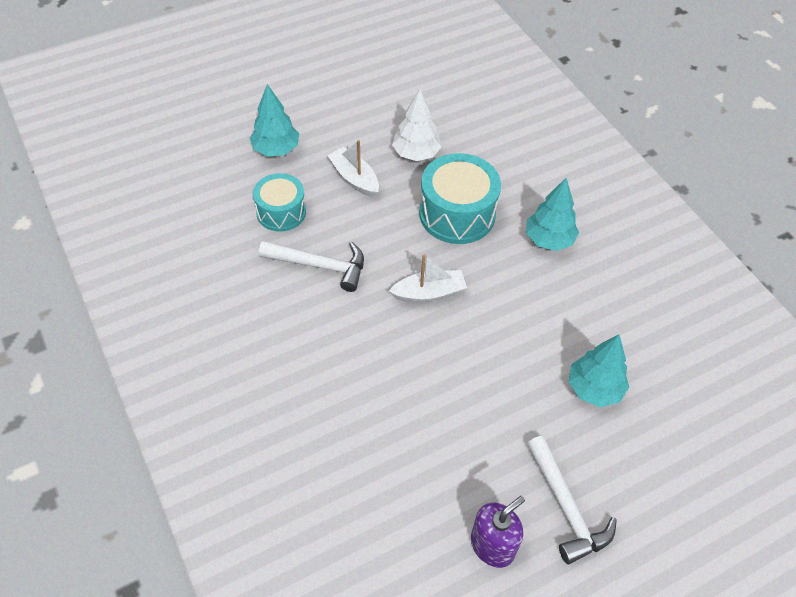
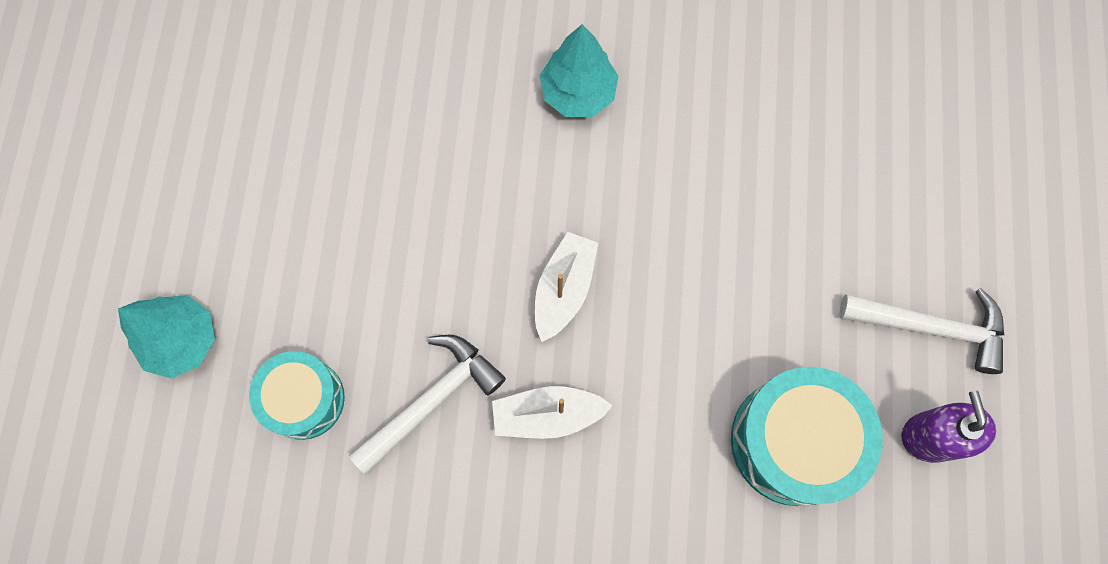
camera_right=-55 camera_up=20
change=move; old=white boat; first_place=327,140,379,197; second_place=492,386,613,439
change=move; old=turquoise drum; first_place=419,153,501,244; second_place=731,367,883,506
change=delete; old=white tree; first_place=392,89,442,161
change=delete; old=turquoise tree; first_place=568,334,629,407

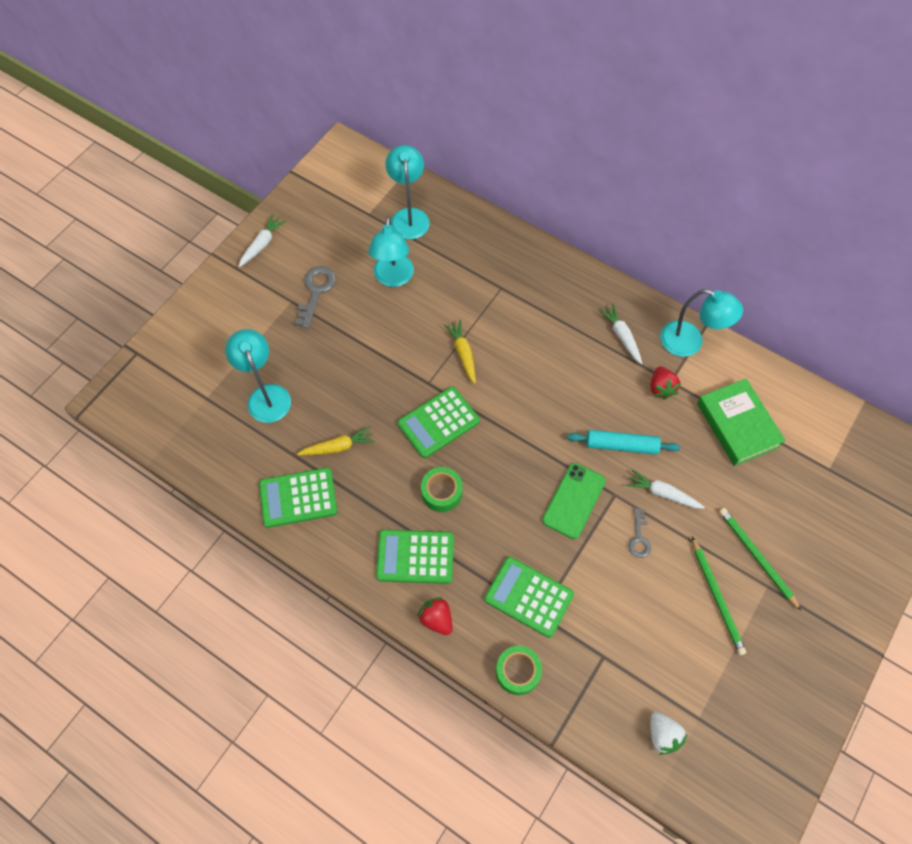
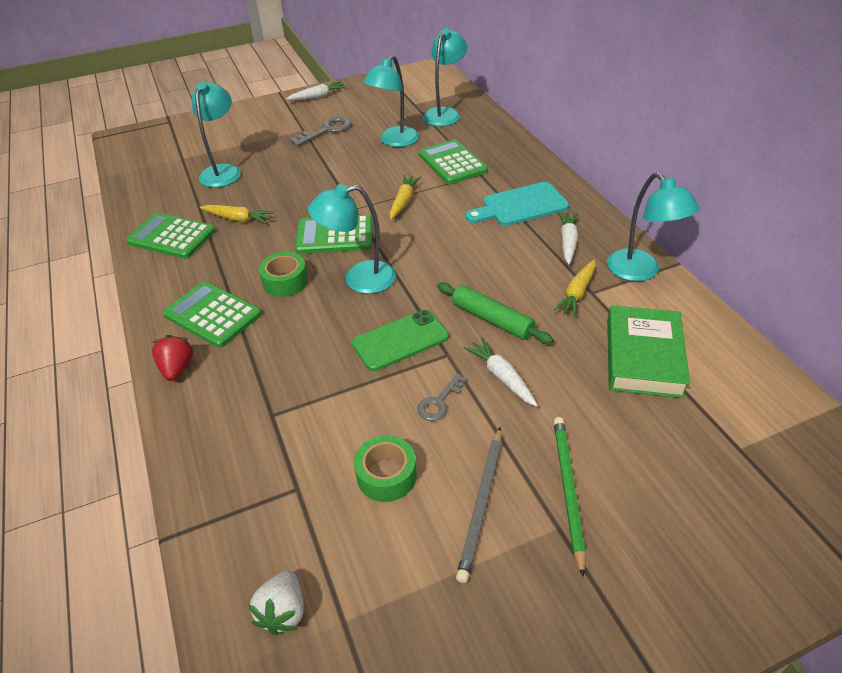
camera_right=35 camera_up=-20
change=insert; new=turquoise lamp; second_place=308,184,396,294
change=move; old=green tape; first_place=496,646,542,695; second_place=354,435,417,502
change=move; old=green calculator; first_place=484,557,574,638; second_place=419,139,488,184
change=recolor; old=turquoise rolling pin; new=green rolling pin; first_place=567,430,680,455; second_place=437,282,554,344
change=recolor; old=green pencil; new=grey pencil; first_place=692,537,746,655; second_place=456,427,502,583
change=insert; new=turquoise cutting board; second_place=466,182,569,226
change=replace; old=red strawberry; new=yellow carrot; first_place=651,366,681,400; second_place=553,259,596,318

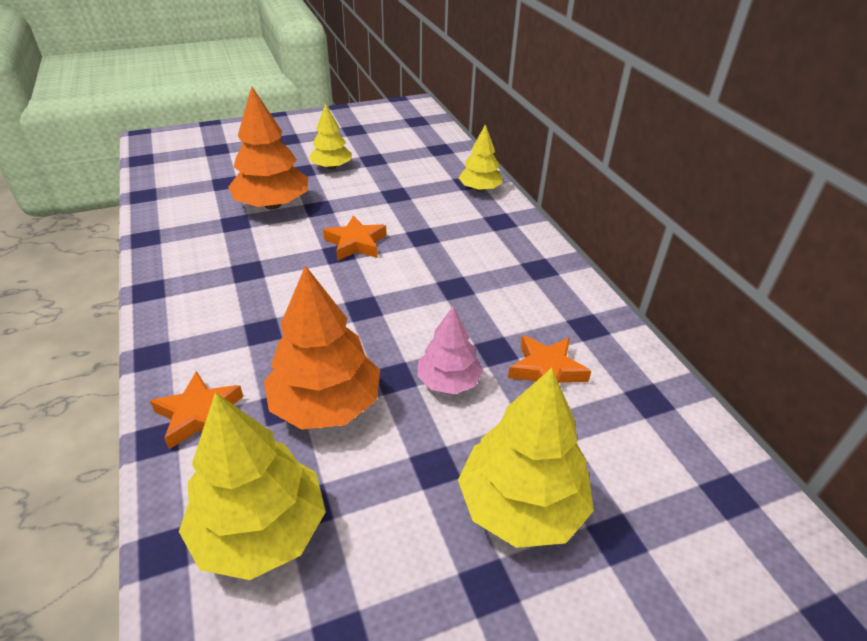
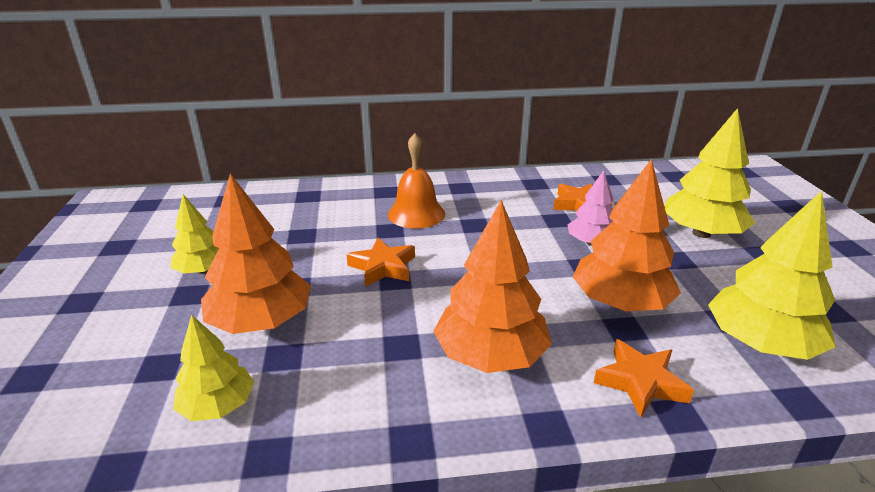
camera_right=-75 camera_up=-10
change=move; old=yellow tree; first_place=459,124,503,192; second_place=173,315,254,421
change=insert; new=orange bell; second_place=388,133,445,229
change=insert; new=orange tree; second_place=433,200,552,373

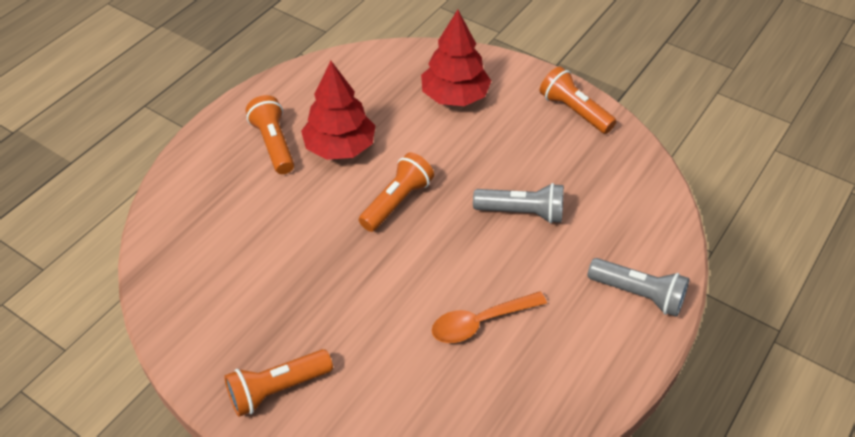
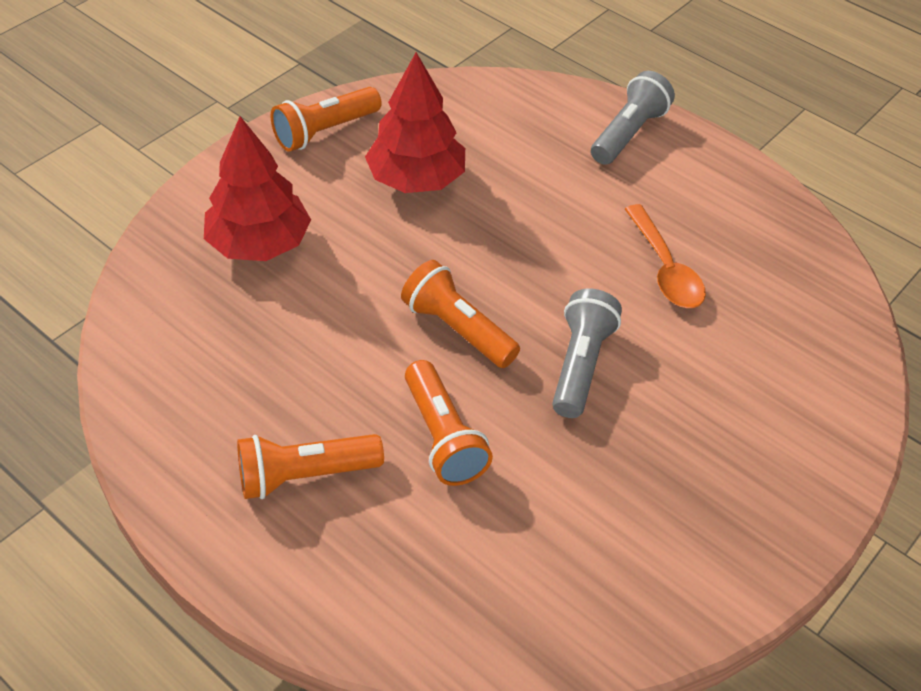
camera_right=-85 camera_up=0
change=move; old=red tree; first_place=301,61,375,160; second_place=365,52,465,193
change=move; old=orange flashlight; first_place=224,349,333,417; second_place=405,360,493,486
change=move; old=grey flashlight; first_place=473,183,564,223; second_place=552,289,622,418

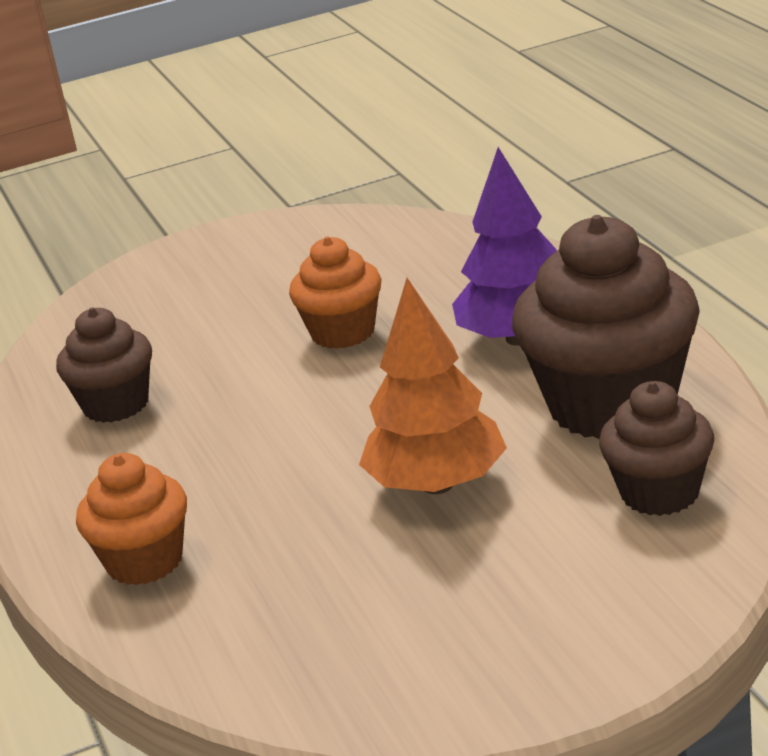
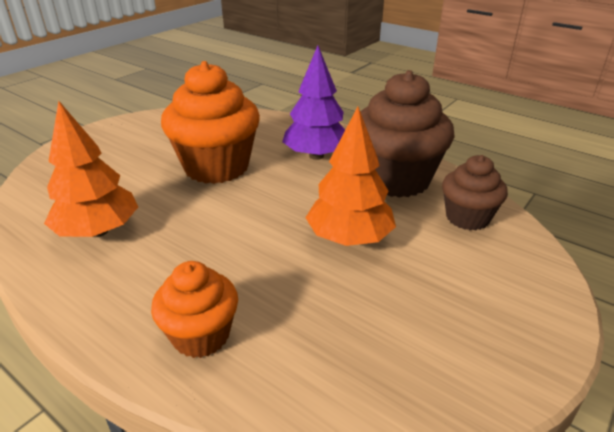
camera_right=-35 camera_up=5
change=replace; old=brown cupcake; new=orange tree; first_place=56,307,152,423; second_place=44,101,138,237
change=resize; old=orange cupcake; first_place=289,237,381,349; second_place=161,61,260,184; factor=1.76

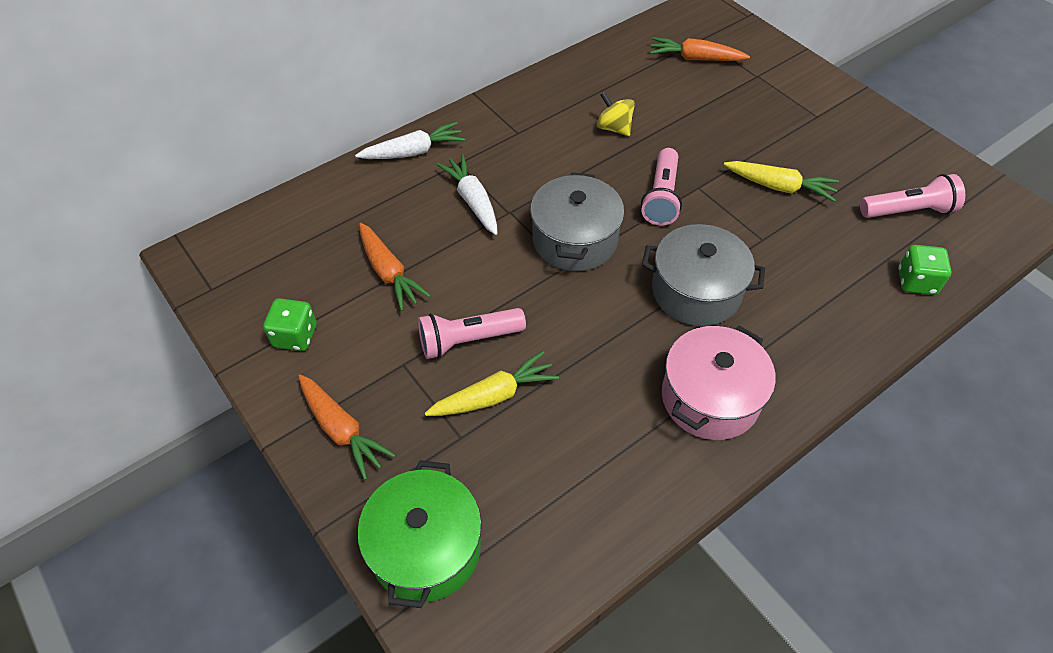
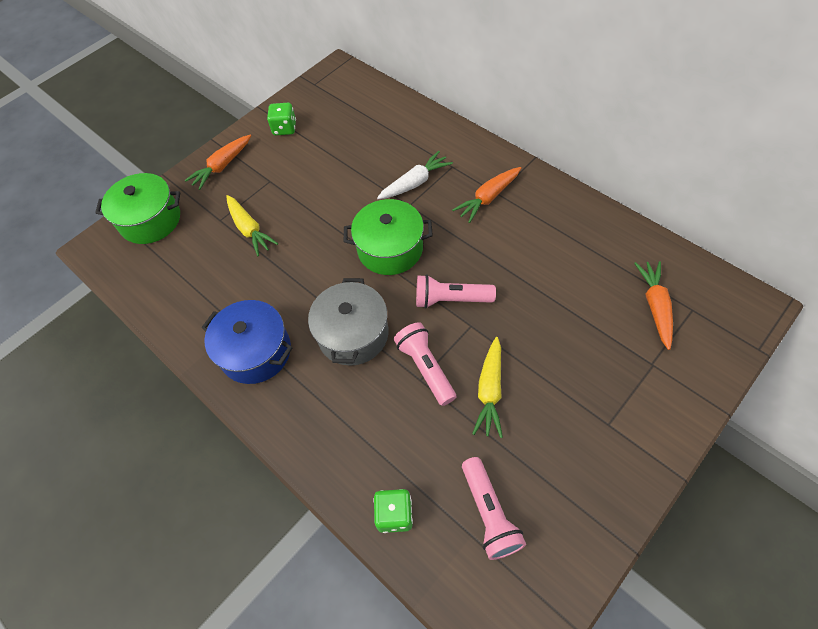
camera_right=85 camera_up=5
change=recolor; old=pink pot; new=blue pot; first_place=662,326,776,440; second_place=202,300,293,384
change=recolor; old=grey pot; new=green pot; first_place=530,173,624,271; second_place=344,199,433,275
change=move; old=pink flashlight; first_place=418,308,526,359; second_place=394,322,456,406
change=move; old=orange carrot; first_place=359,223,431,311; second_place=452,167,521,223
change=delete; old=white carrot; first_place=355,122,465,159
change=delete; old=yellow spinning top; first_place=597,92,635,136

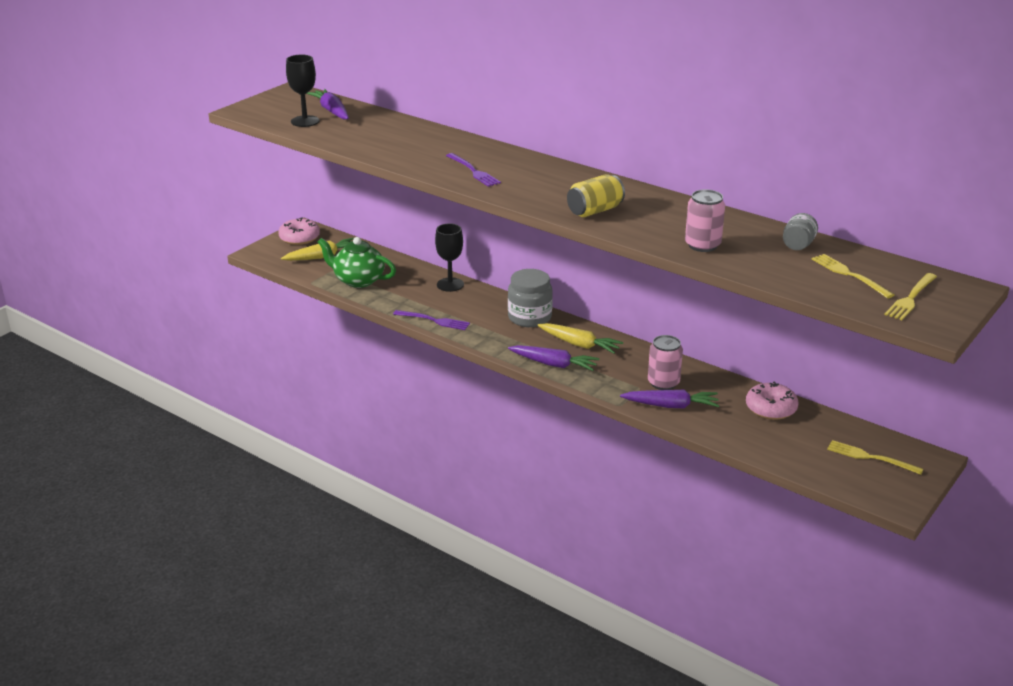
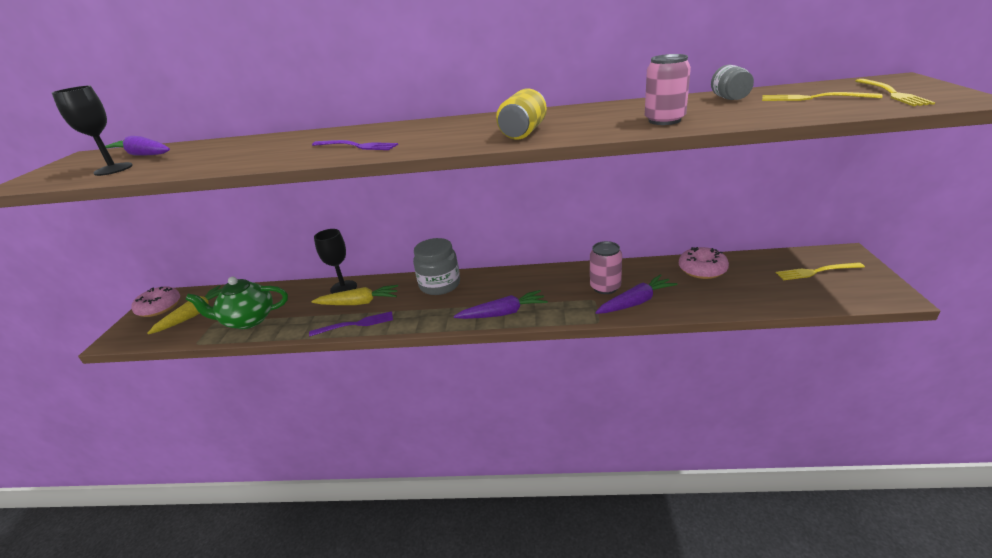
camera_right=-30 camera_up=0
change=move; old=yellow carrot; first_place=538,323,623,354; second_place=312,285,398,305

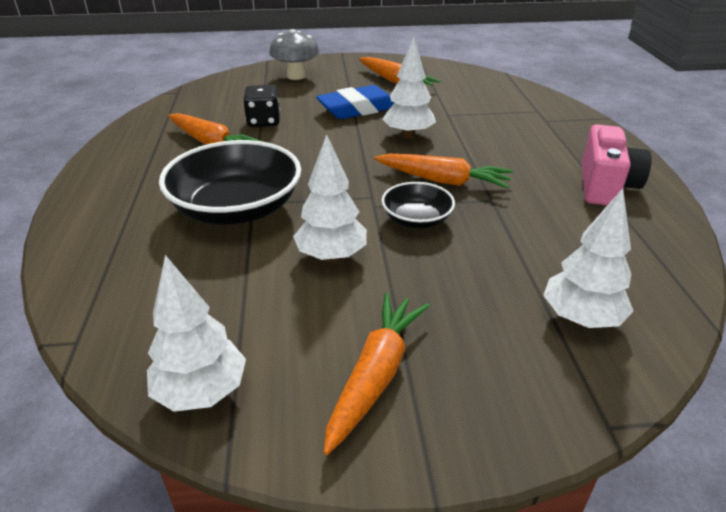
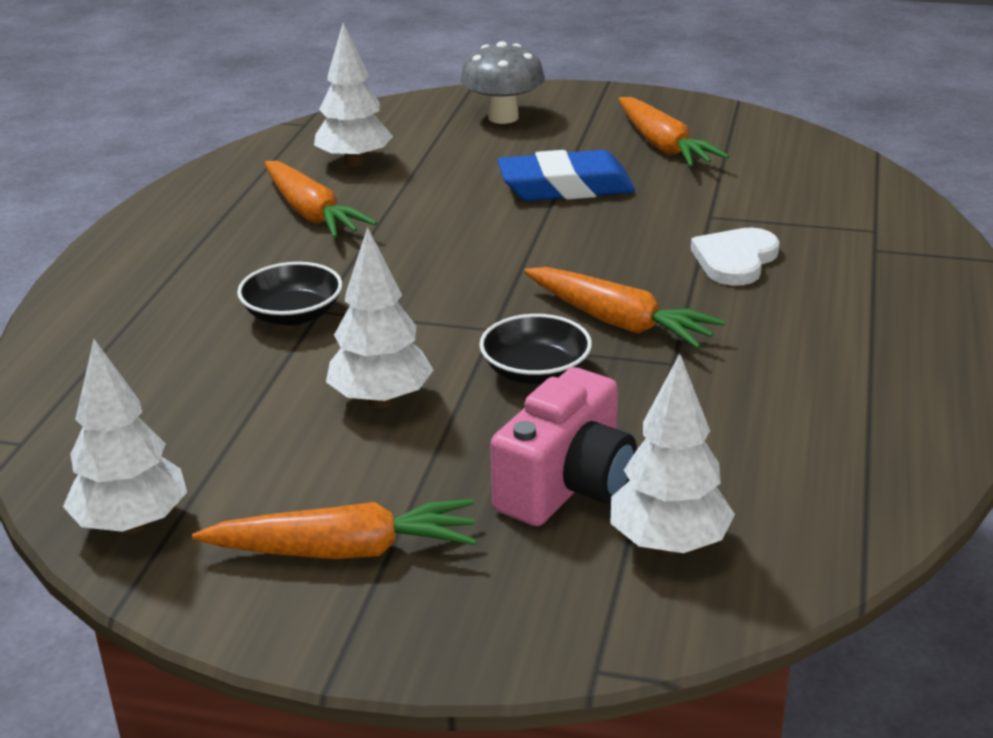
camera_right=20 camera_up=-5
change=rotate; old=orange carrot; first_place=324,293,430,455; second_place=192,499,477,559; degrees=45
change=resize; old=black bowl; first_place=159,140,301,225; second_place=237,262,342,326; factor=0.52
change=move; old=white tree; first_place=382,36,436,138; second_place=314,23,393,167
change=move; old=pink camera; first_place=581,124,652,206; second_place=490,367,637,526
change=insert; new=white heart; second_place=691,227,780,286
change=delete; old=black dice; first_place=243,85,280,127

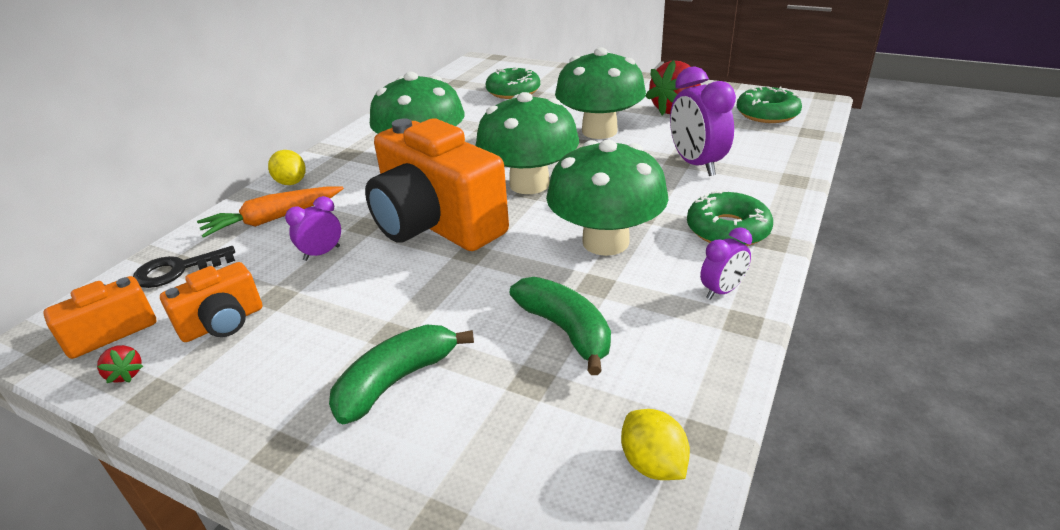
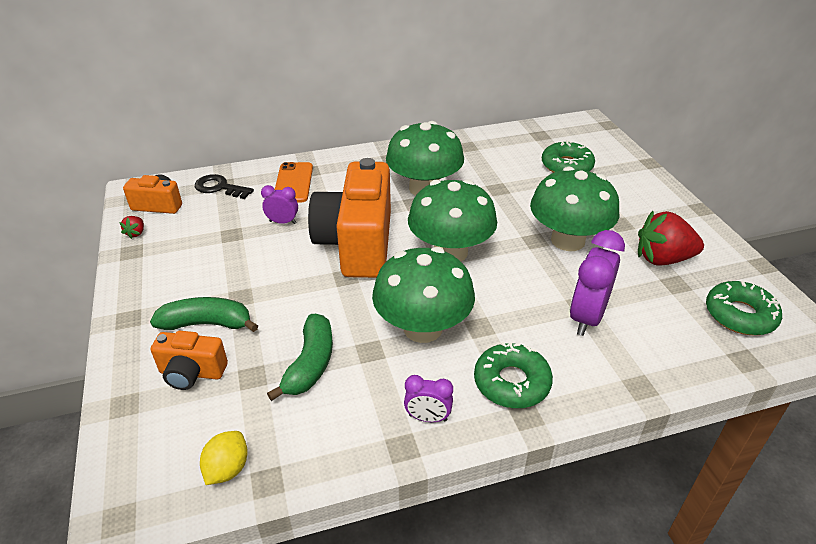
camera_right=45 camera_up=5
change=move; old=orange camera; first_place=160,262,262,342; second_place=151,331,228,390
change=replace; old=orange carrot; new=orange phone; first_place=197,186,344,238; second_place=275,162,313,203
change=delete; old=yellow lemon; first_place=268,150,306,185

